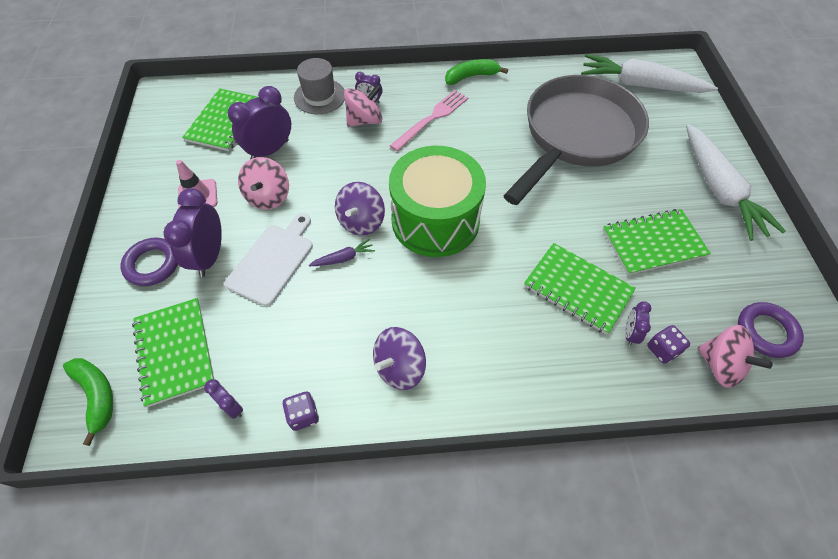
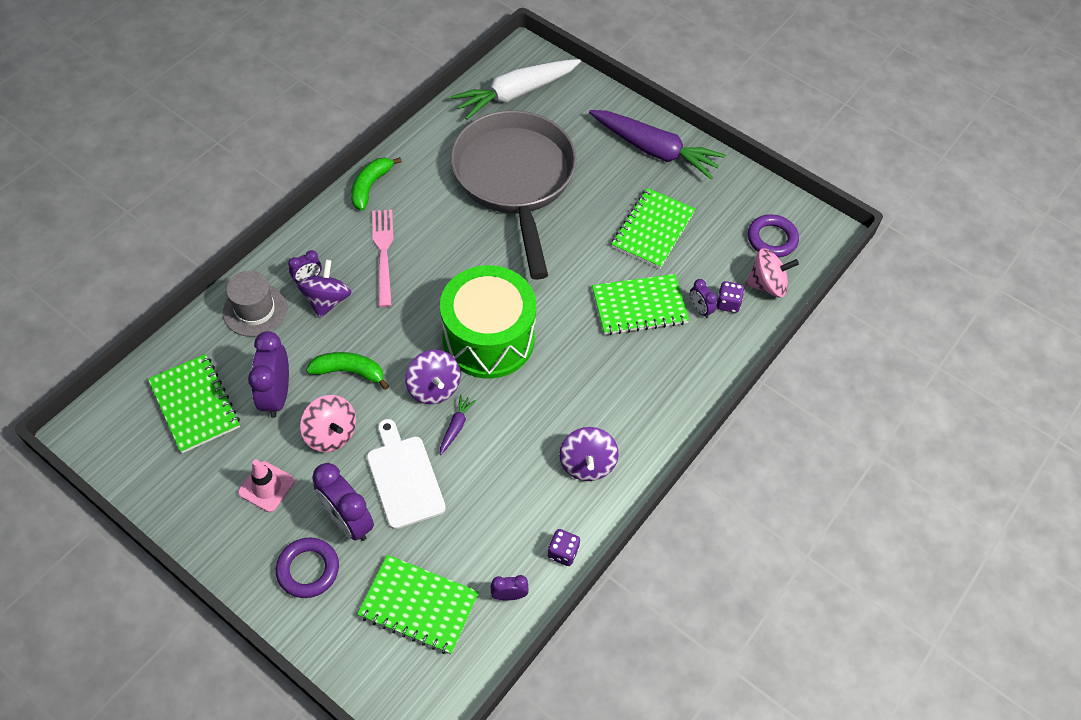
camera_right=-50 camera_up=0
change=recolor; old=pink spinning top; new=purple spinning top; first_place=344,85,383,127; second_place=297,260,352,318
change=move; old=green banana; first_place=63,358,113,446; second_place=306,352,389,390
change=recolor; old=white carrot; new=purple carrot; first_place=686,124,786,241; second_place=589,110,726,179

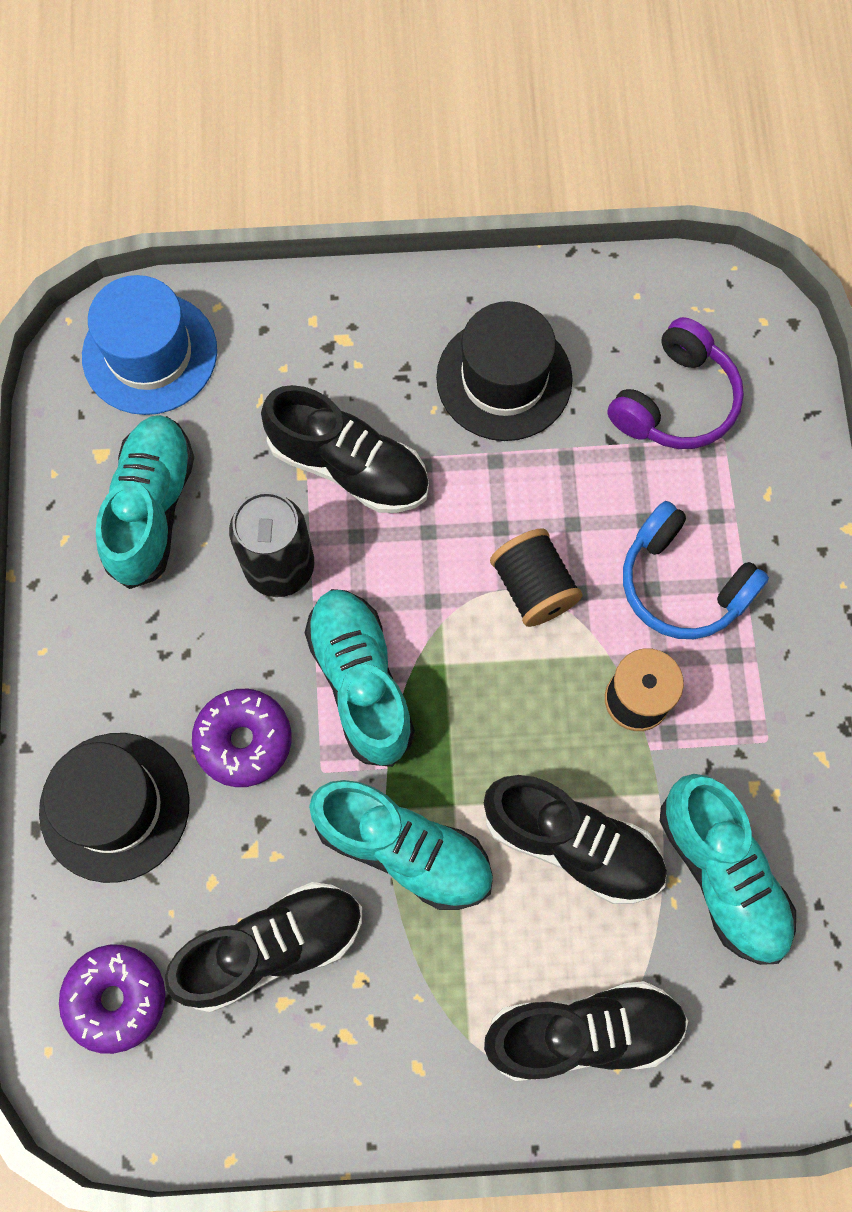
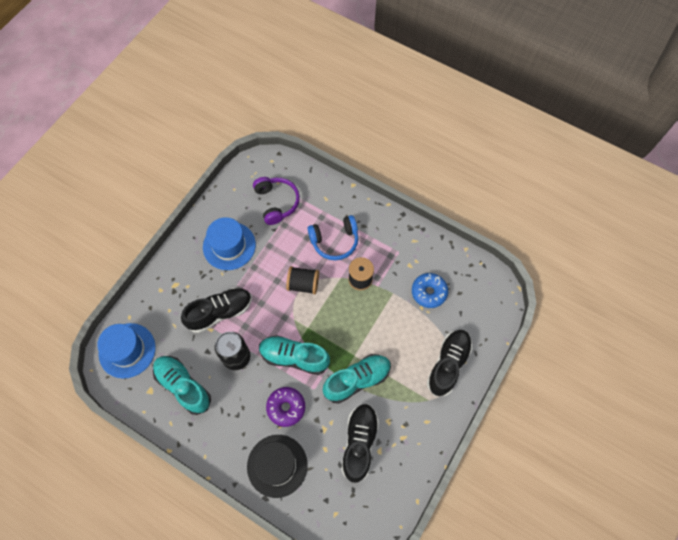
camera_right=-55 camera_up=-5
change=recolor; old=black hat; new=blue hat; first_place=436,301,573,441; second_place=203,217,256,270
change=replace; old=turquoise shoe; new=blue donut; first_place=660,774,796,965; second_place=412,273,448,308
change=delete; old=purple donut; first_place=59,945,166,1054
change=delete; old=black shoe; first_place=484,775,667,904

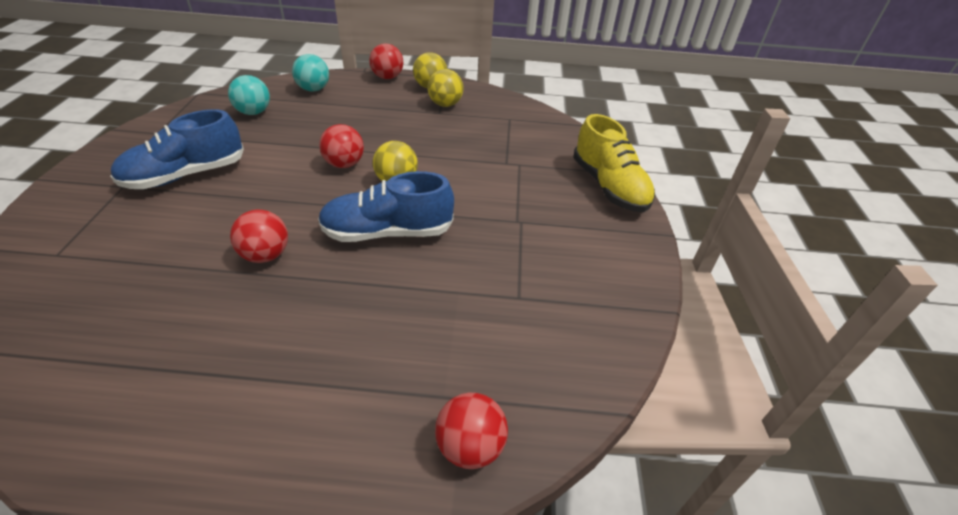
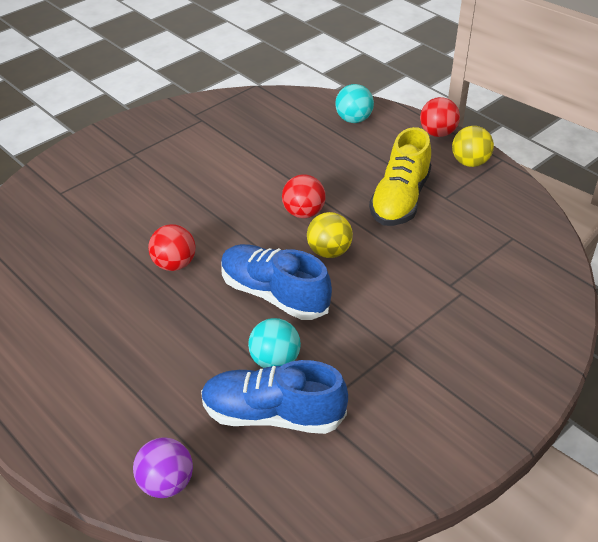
camera_right=45 camera_up=0
change=recolor; old=red ball; new=purple ball; first_place=435,393,508,469; second_place=133,438,193,498
change=move; old=blue shoe; first_place=110,109,244,189; second_place=201,360,348,434
change=move; old=turquoise ball; first_place=228,75,270,115; second_place=248,318,301,368
change=move; old=yellow shoe; first_place=573,114,655,212; second_place=369,127,431,226
change=delete; old=yellow ball; first_place=427,69,464,107

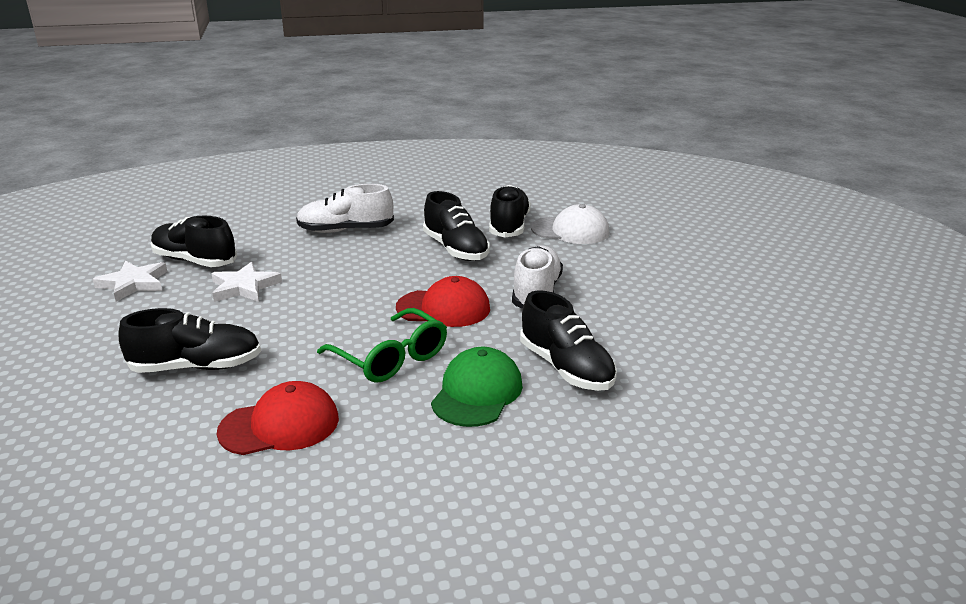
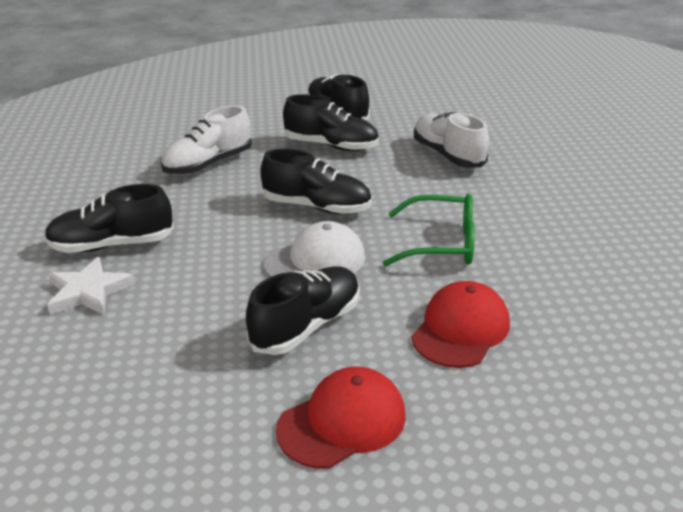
camera_right=-40 camera_up=5
change=move; old=black shoe; first_place=520,290,617,391; second_place=260,149,372,214
change=move; old=white cap; first_place=531,204,610,244; second_place=264,221,365,277
change=move; old=red cap; first_place=396,276,490,327; second_place=276,366,406,469
change=delete; old=white star; first_place=211,262,282,302
change=delete; old=green cap; first_place=431,347,523,427

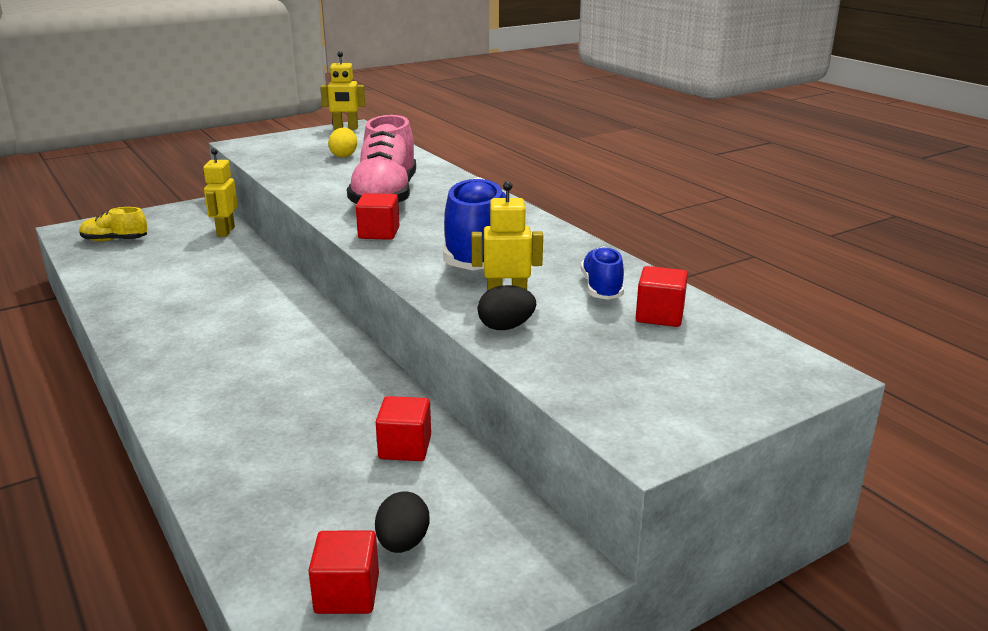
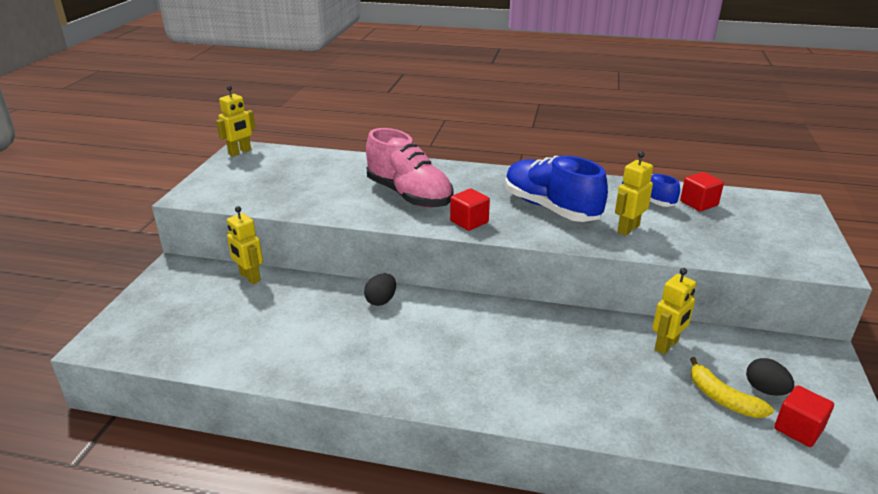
camera_right=-45 camera_up=5
change=move; old=black egg; first_place=477,285,536,330; second_place=364,273,396,306
change=replace; old=red cube; new=yellow robot; first_place=376,396,431,461; second_place=652,268,696,354
change=insert; new=yellow banana; second_place=690,357,774,418
change=delete; old=yellow shoe; first_place=79,207,147,242
change=delete; old=yellow egg; first_place=328,128,357,158

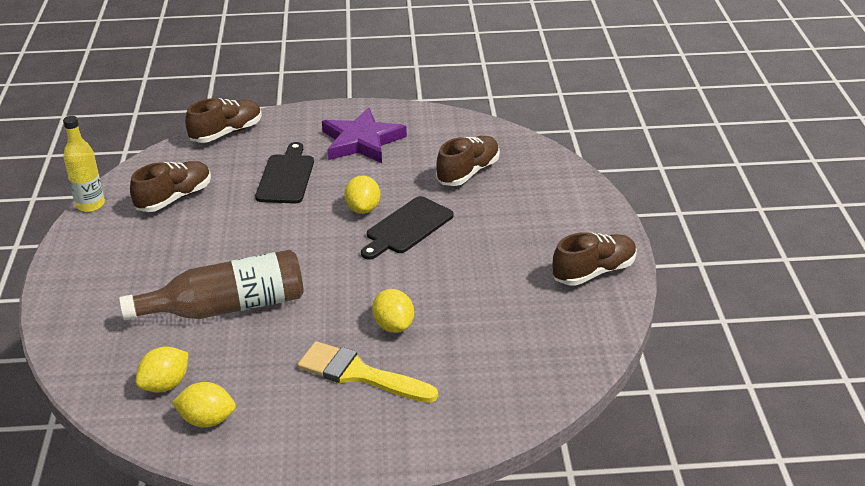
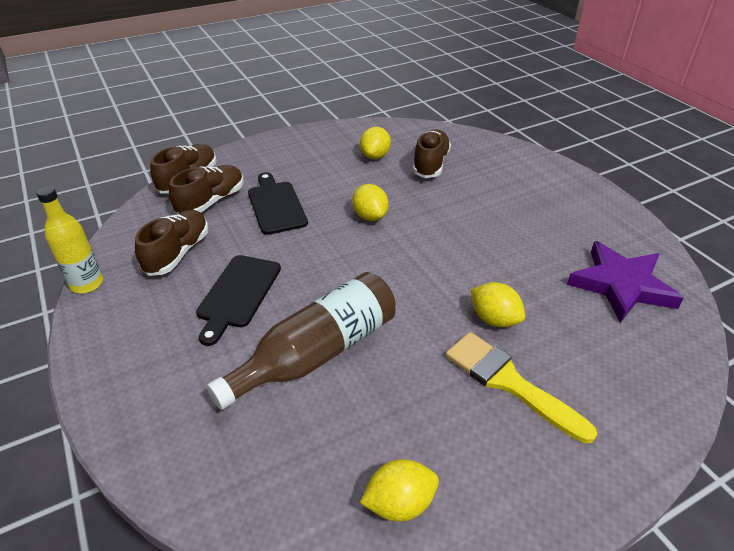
camera_right=-25 camera_up=5
change=move; old=brown shoe; first_place=552,232,637,286; second_place=169,165,243,214
change=move; old=black cutting board; first_place=361,196,454,260; second_place=196,255,281,346
change=move; old=yellow lemon; first_place=136,346,188,393; second_place=360,127,391,159
change=rotate; old=yellow brush; first_place=298,341,438,403; second_place=446,332,597,443; degrees=45
change=move; old=purple star; first_place=322,108,407,163; second_place=567,241,684,323

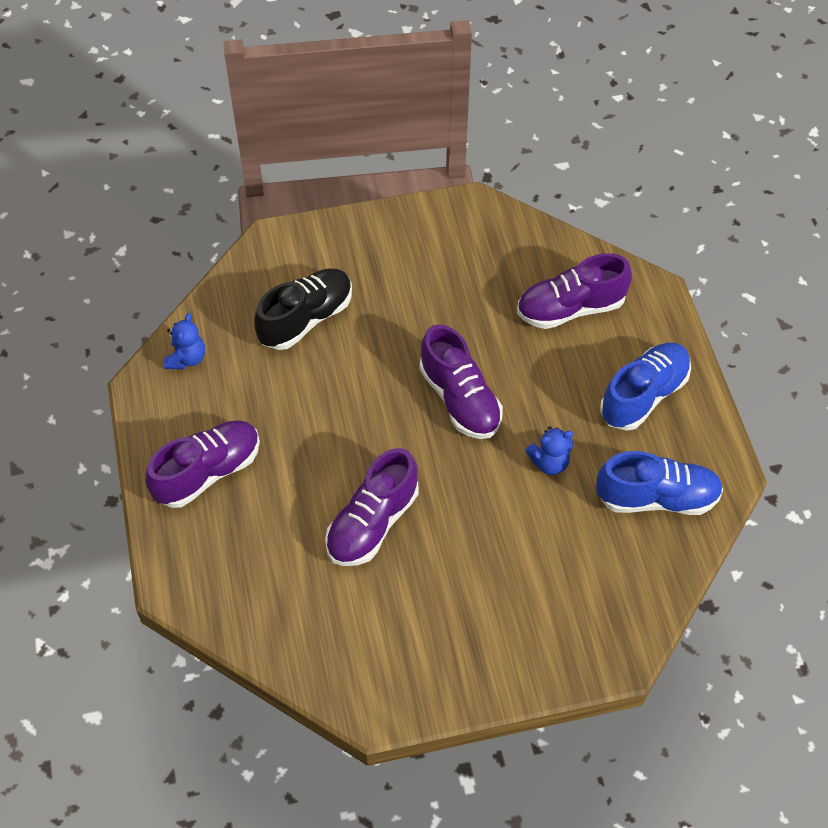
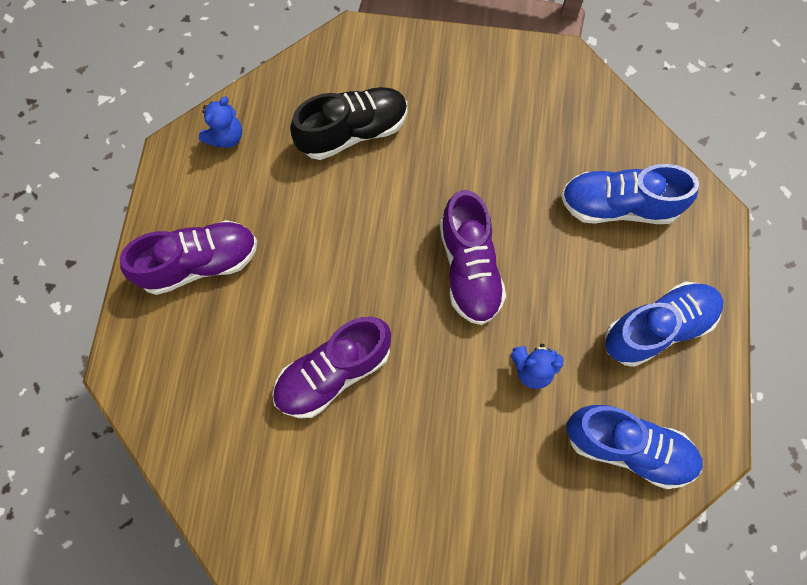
camera_right=20 camera_up=15
change=recolor; old=purple shoe; new=blue shoe; first_place=517,253,632,329; second_place=561,164,699,224

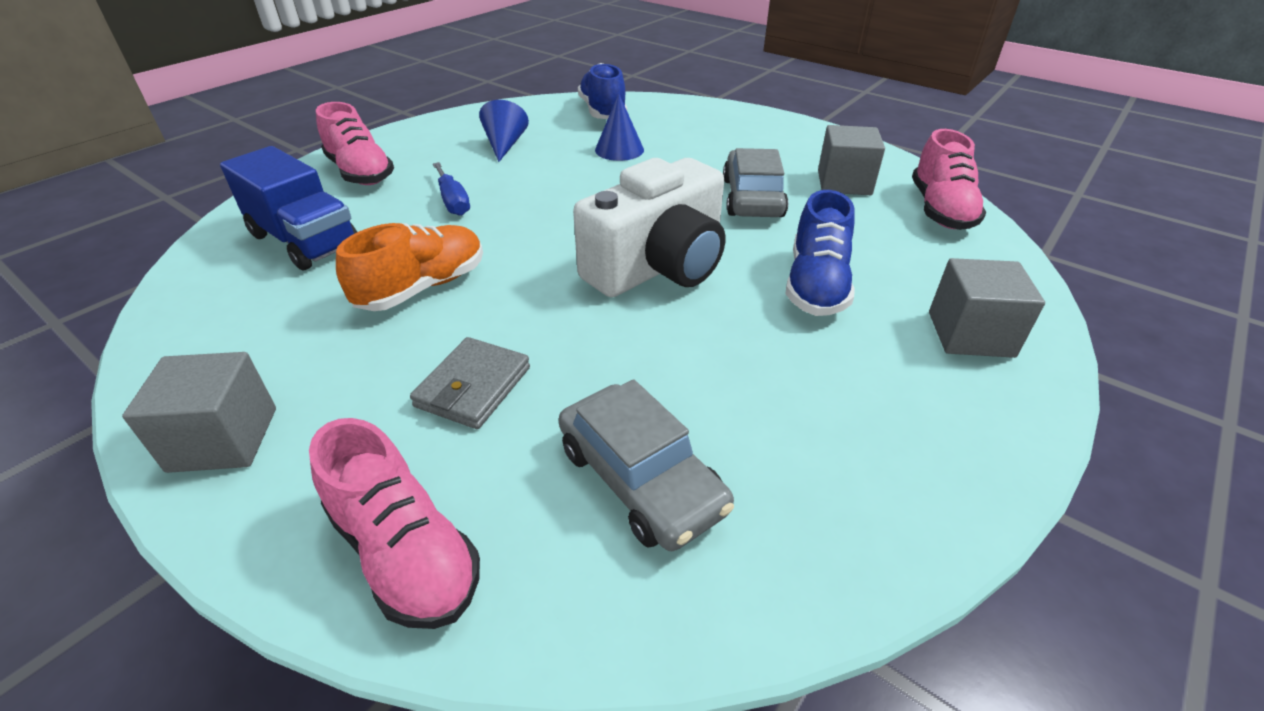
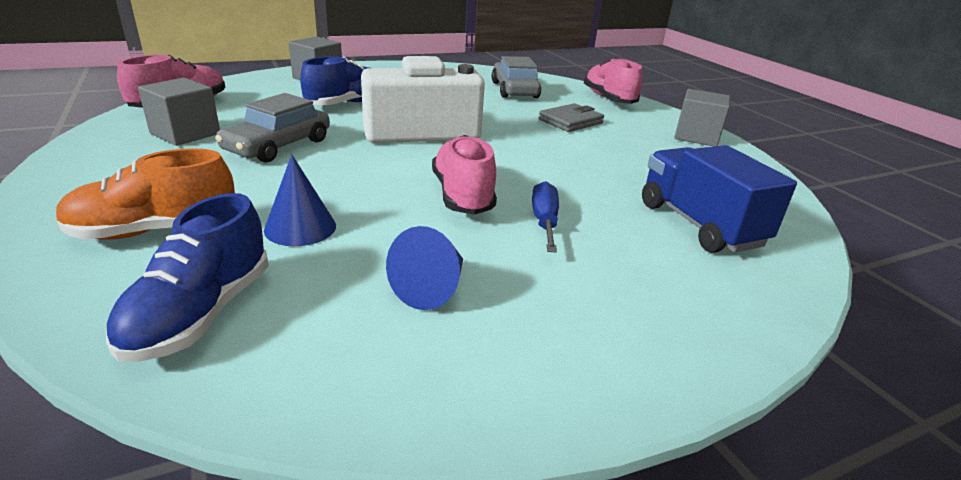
camera_right=-155 camera_up=-10
change=move; old=orange shoe; first_place=336,223,483,311; second_place=56,148,235,240
change=move; old=pink shoe; first_place=316,102,394,185; second_place=432,135,497,215

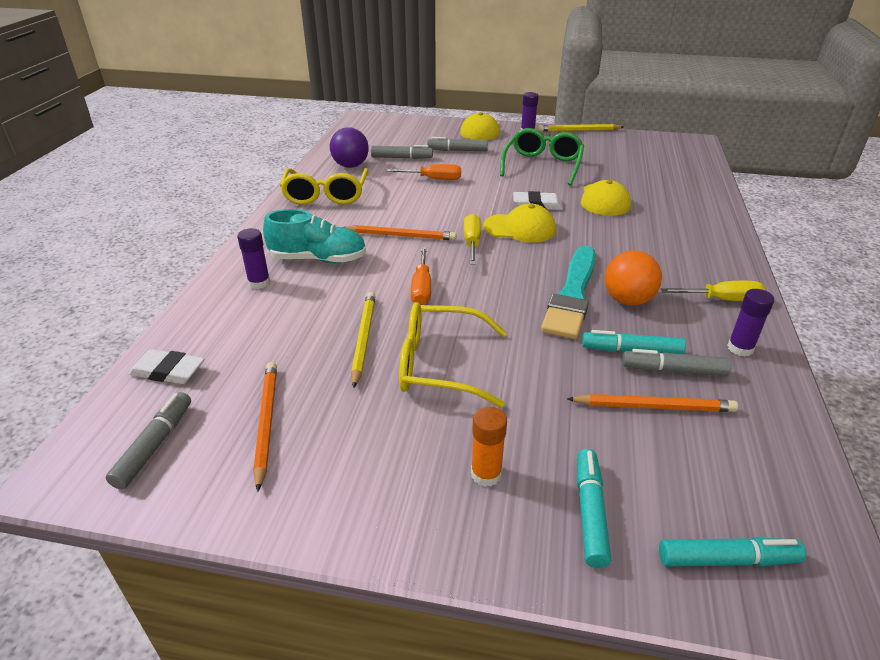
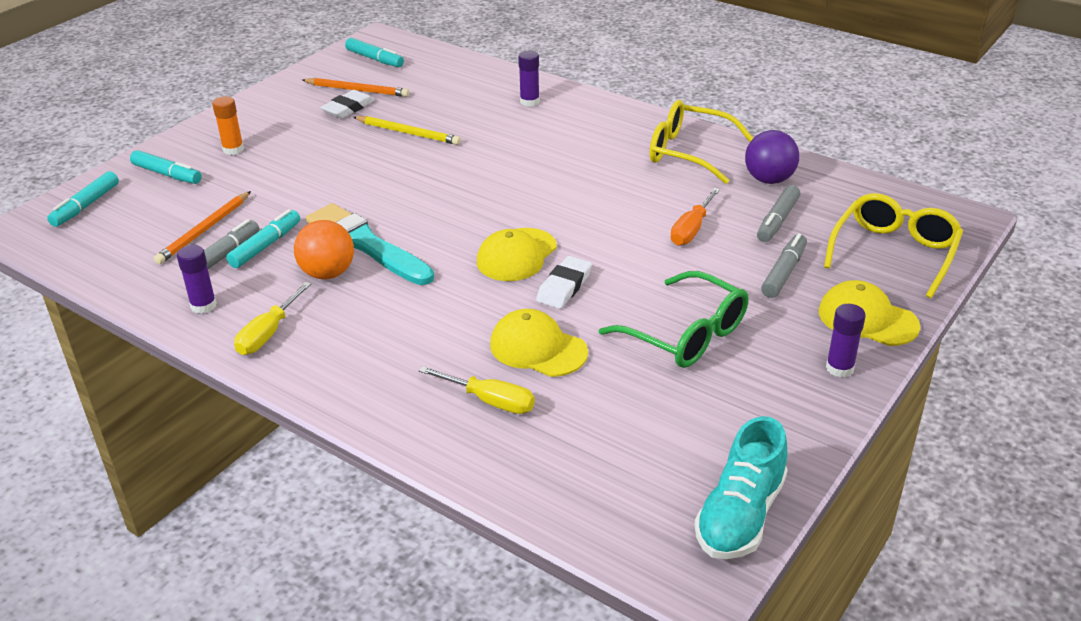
camera_right=115 camera_up=0
change=move; old=white eraser; first_place=129,349,205,384; second_place=320,90,375,119
change=recolor; old=grey marker; new=turquoise marker; first_place=105,392,191,489; second_place=345,38,404,67
change=move; old=yellow screwdriver; first_place=464,214,481,265; second_place=419,366,535,414
change=move; old=turquoise shoe; first_place=263,209,366,263; second_place=694,416,788,559
change=move; old=yellow glasses; first_place=399,302,507,408; second_place=824,193,963,298
change=delete; old=orange pencil; first_place=343,225,457,240
change=delete; old=orange screwdriver; first_place=411,247,431,305
change=delete; old=yellow pencil; first_place=538,124,623,132

